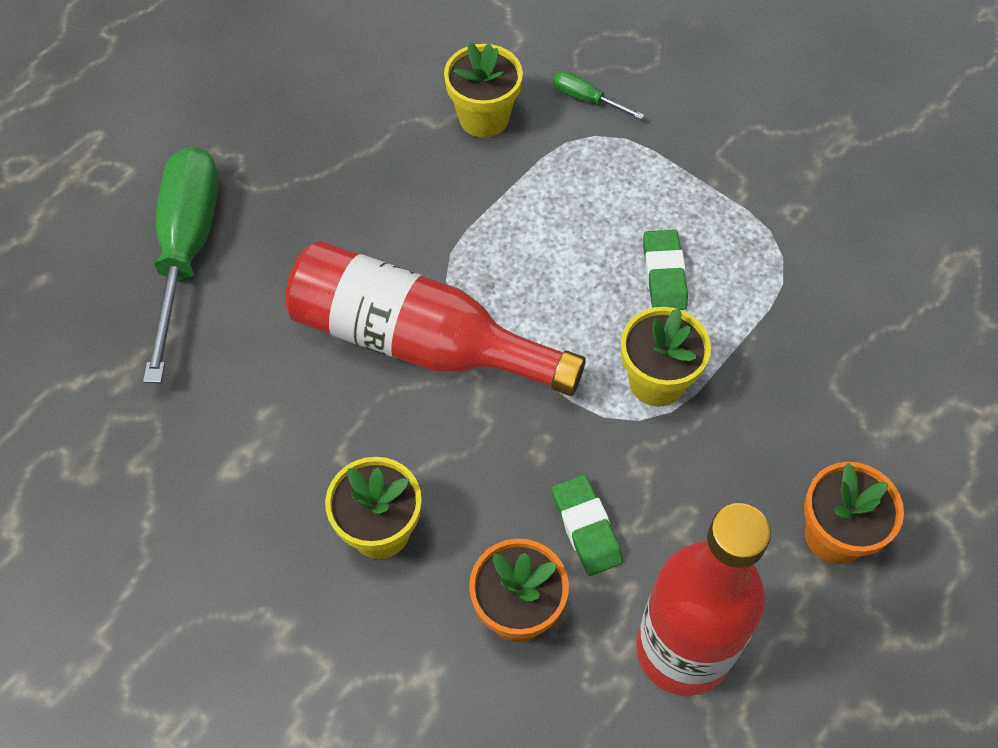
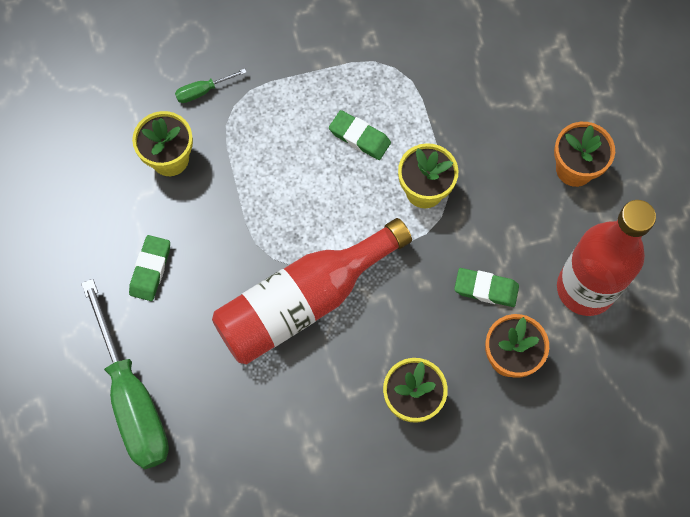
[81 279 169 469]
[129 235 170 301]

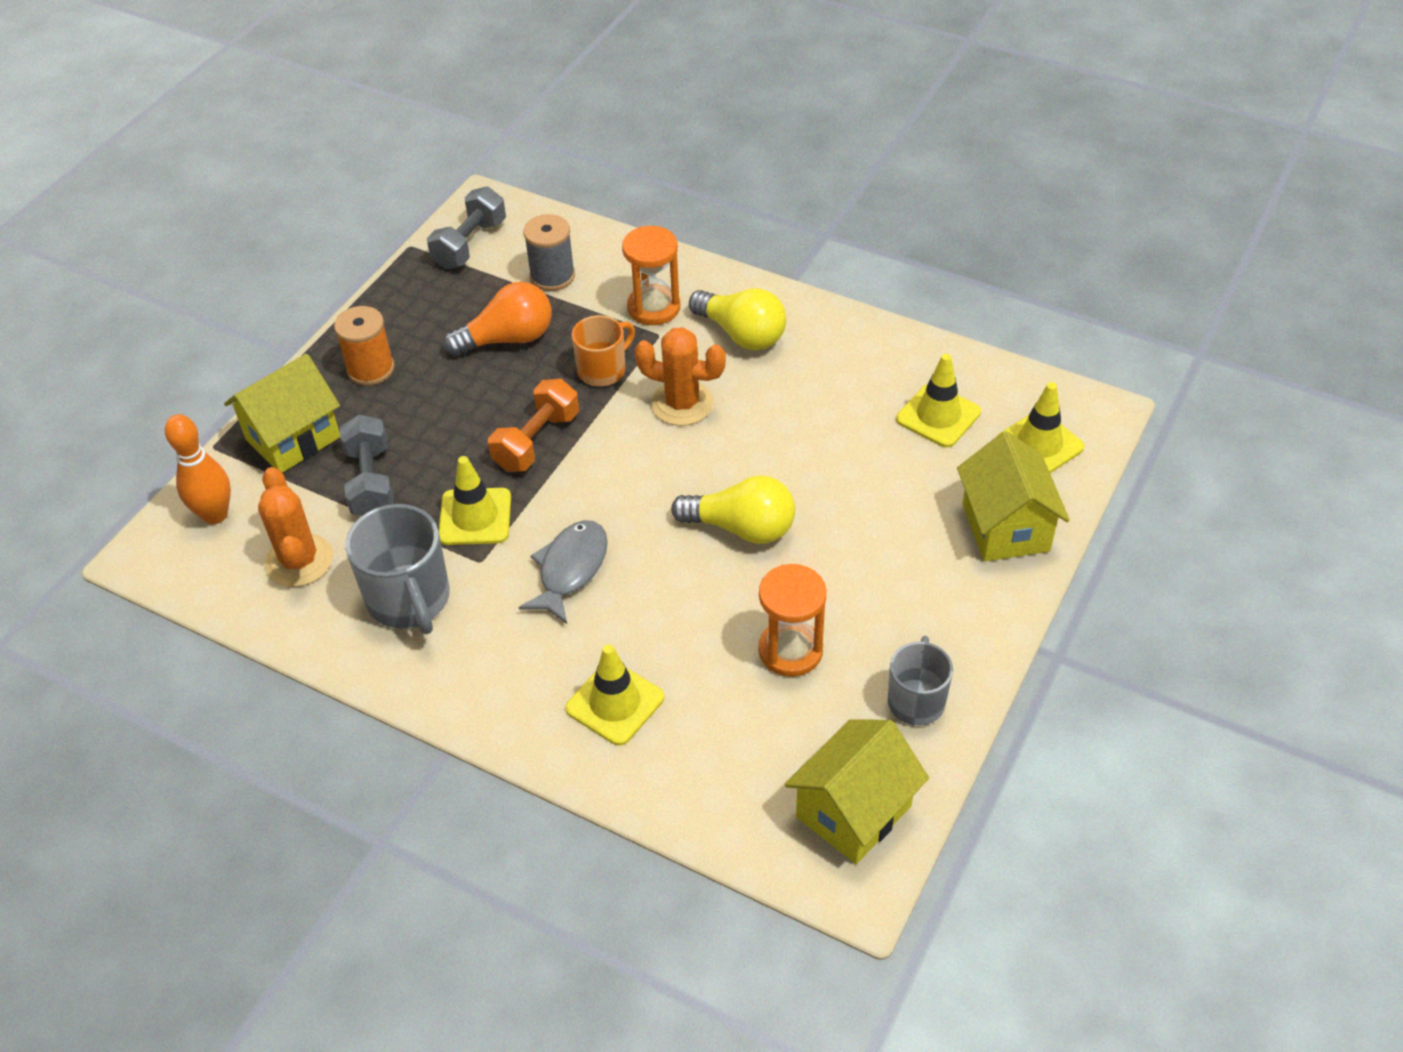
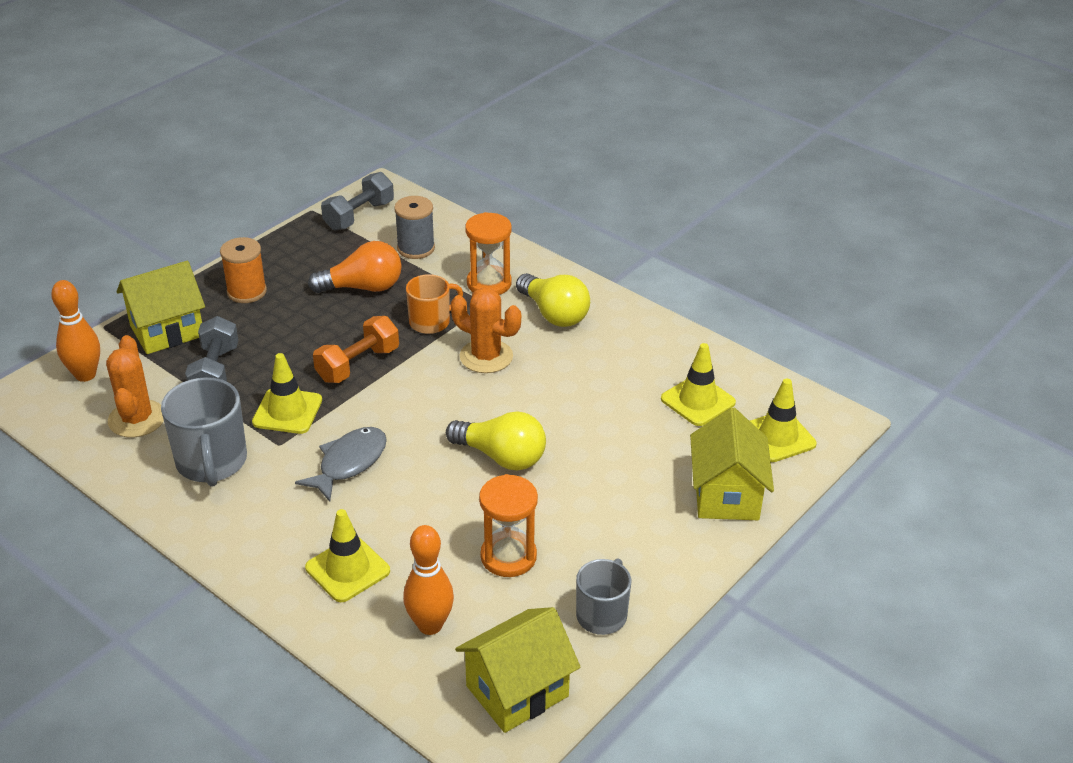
[403 525 454 635]

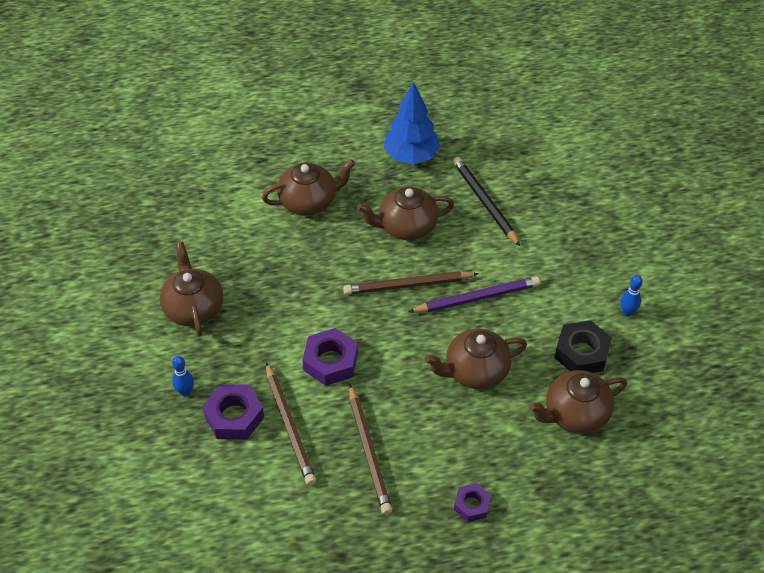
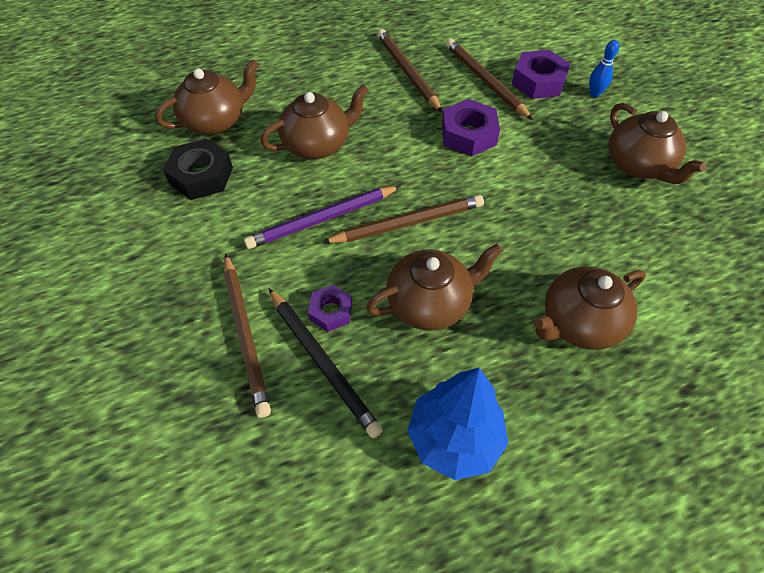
[308 285 352 332]
[621 275 643 316] (first image)
[224 253 271 418]

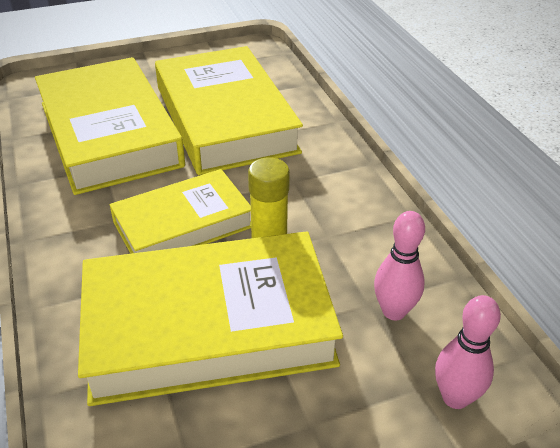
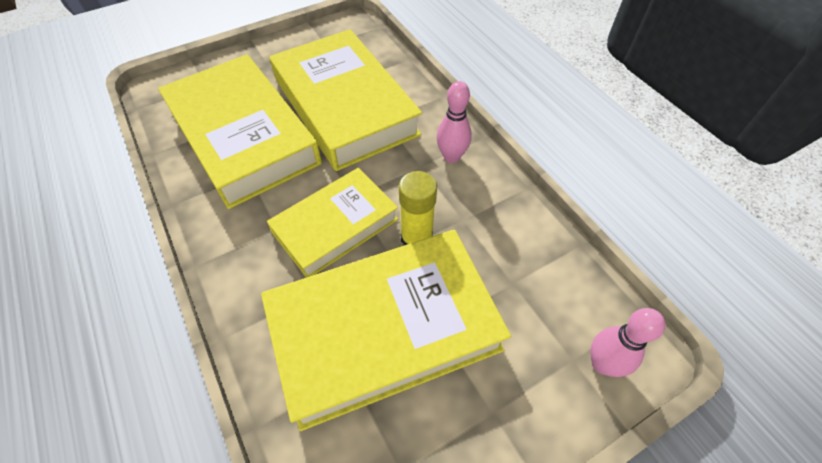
[436 81 472 163]

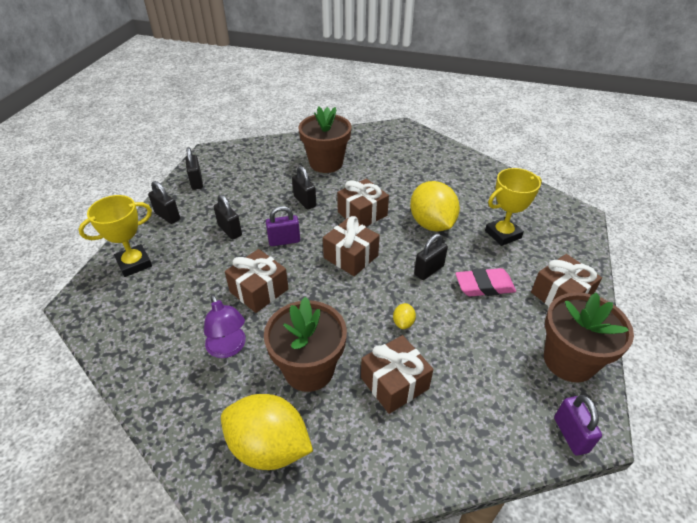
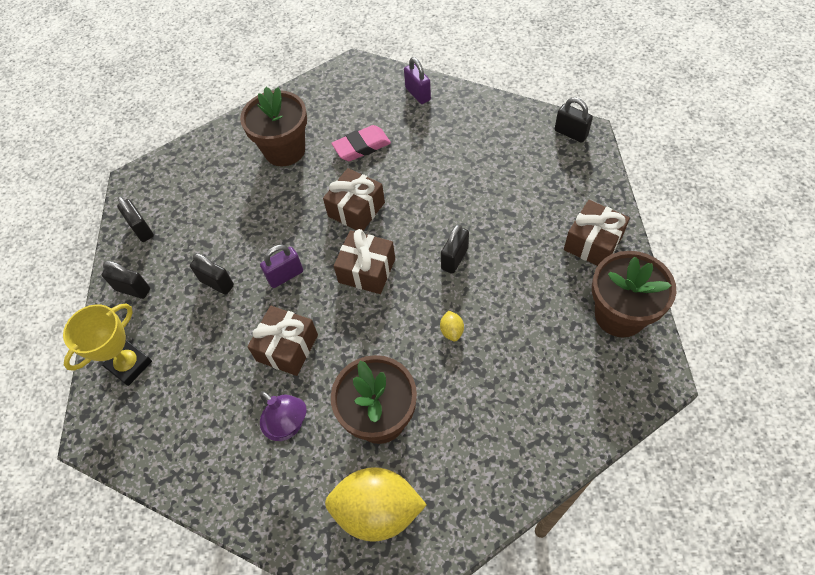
[555 97 593 143]
[361 335 433 414] (first image)
[410 181 460 232] (first image)
[332 125 391 161]
[485 168 542 246] (first image)
[404 57 431 104]

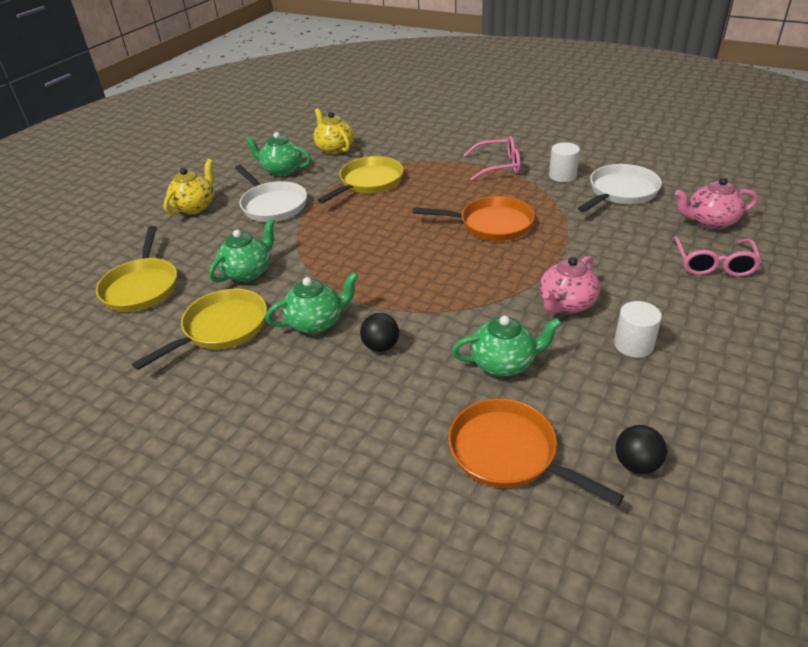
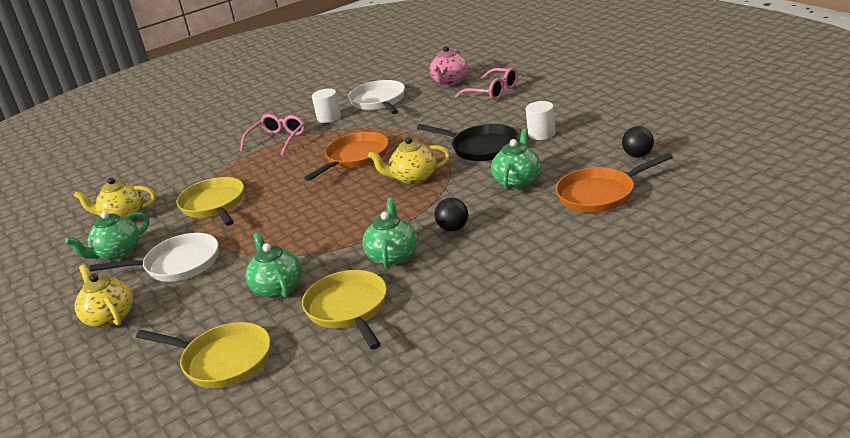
[417 124 519 161]
[368 137 450 185]

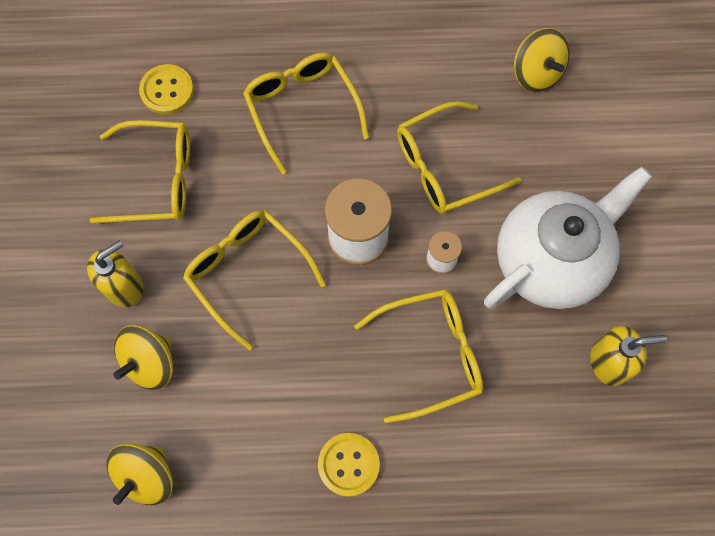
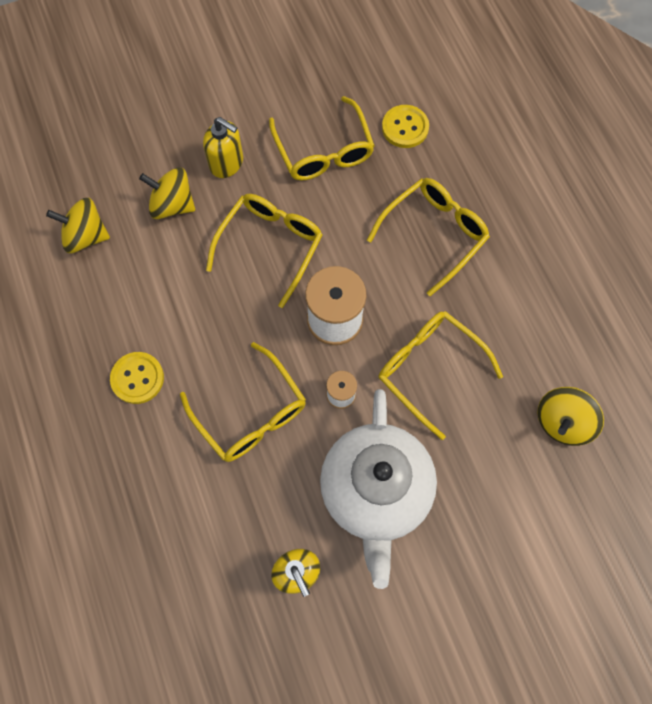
[320 389 437 589]

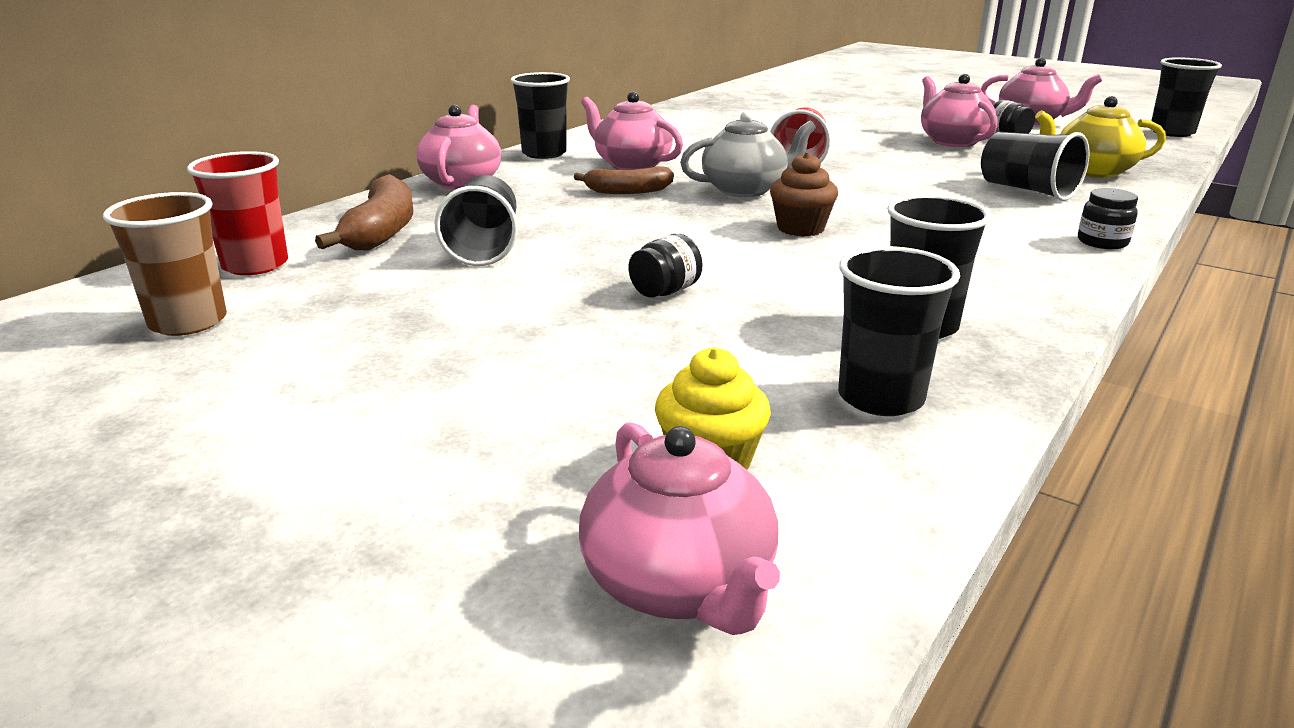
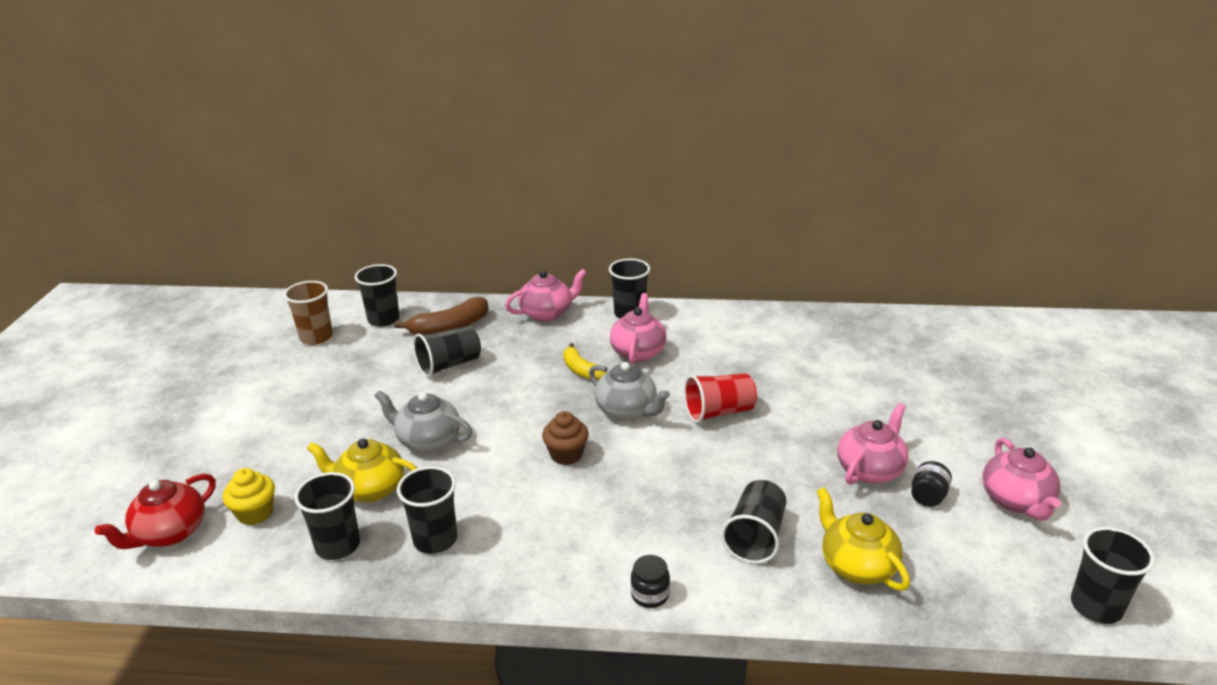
[355 264 400 327]
[563 343 607 381]
[95 473 216 549]
[375 390 472 453]
[307 438 417 502]

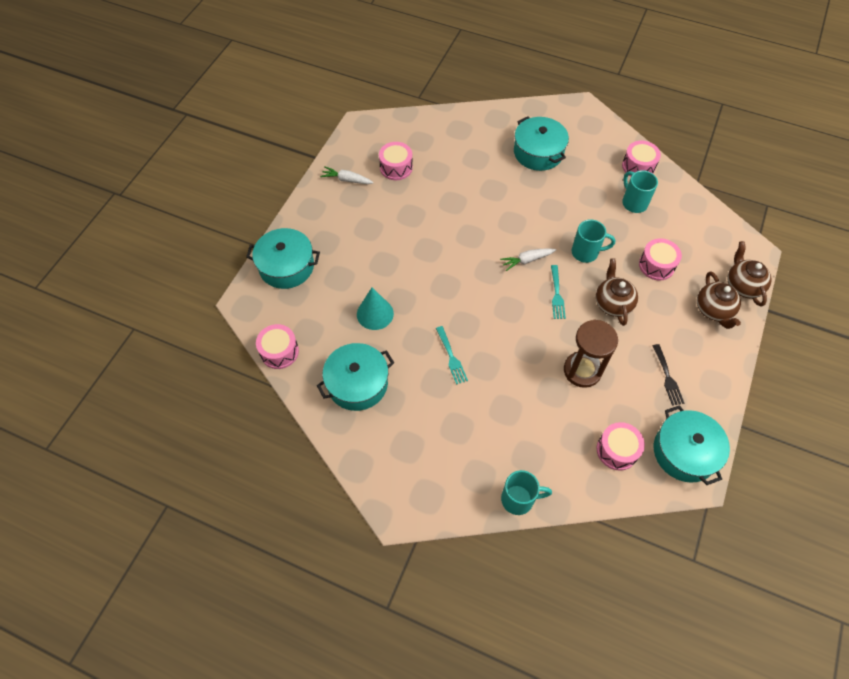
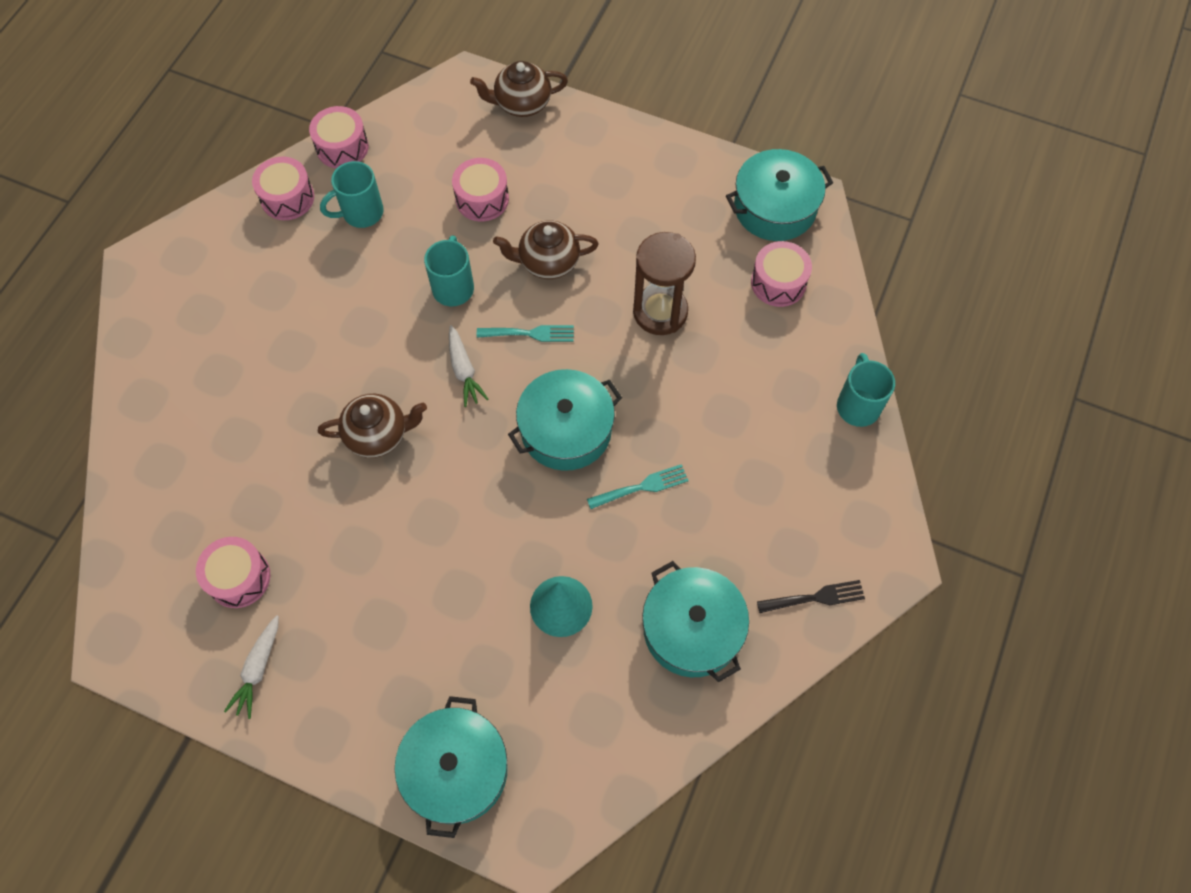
[309 106 369 168]
[508 369 622 471]
[757 580 865 613]
[318 394 427 458]

